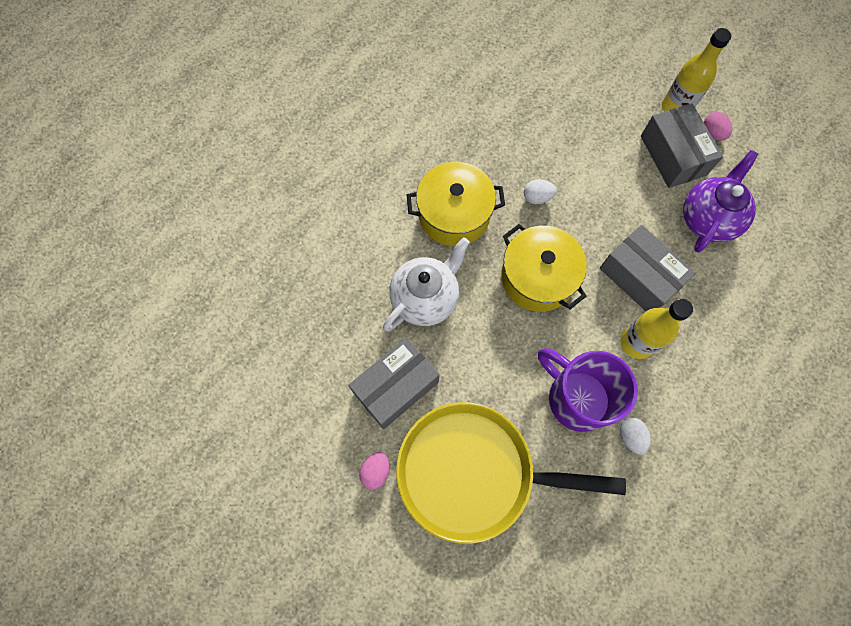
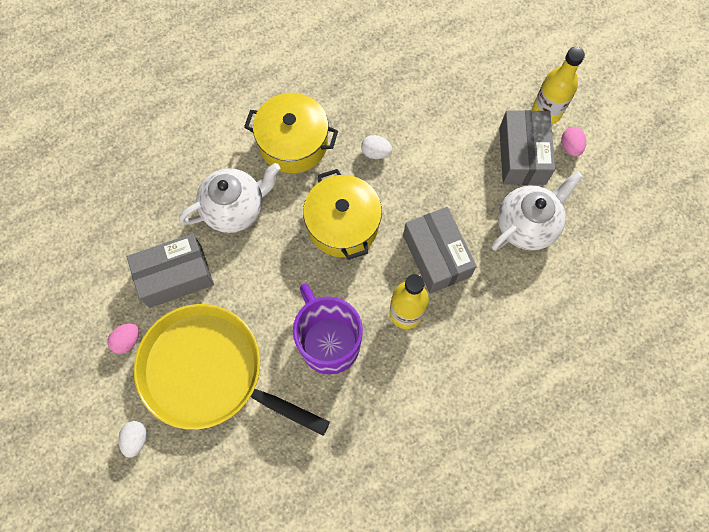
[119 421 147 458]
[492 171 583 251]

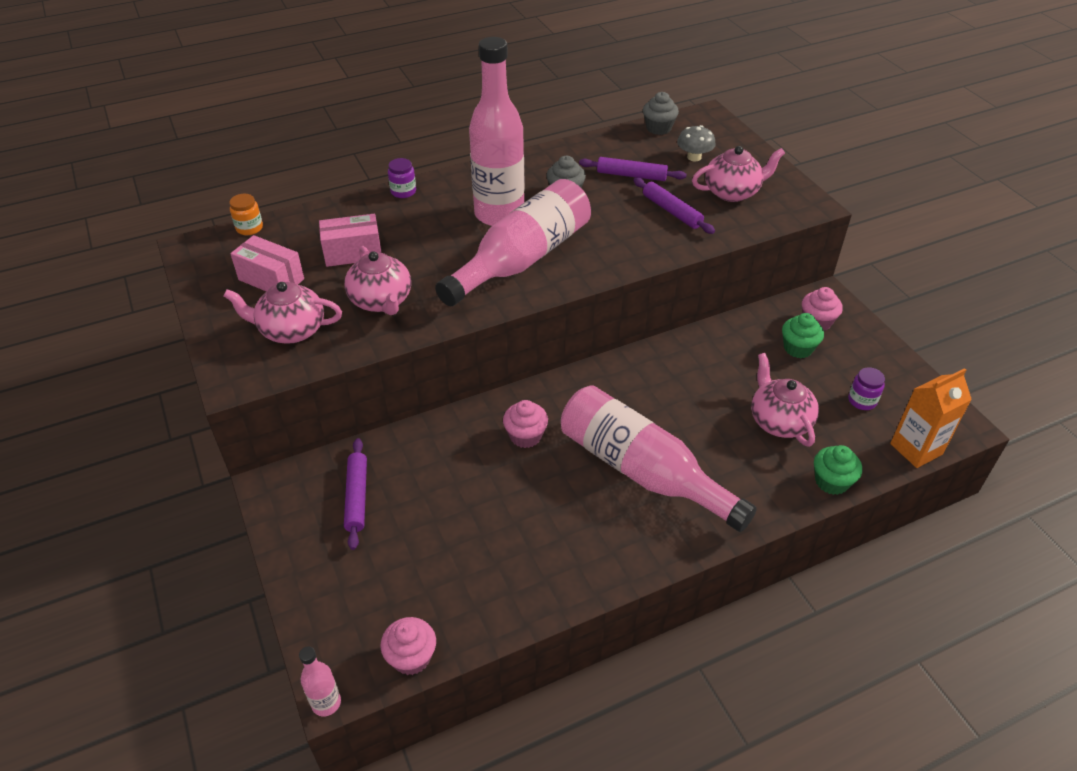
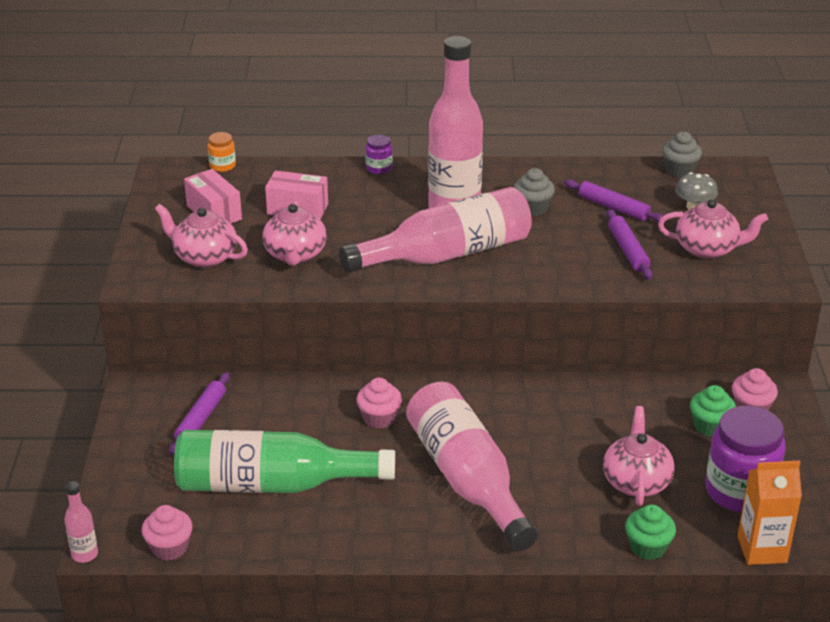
[706 406 786 513]
[174 430 395 493]

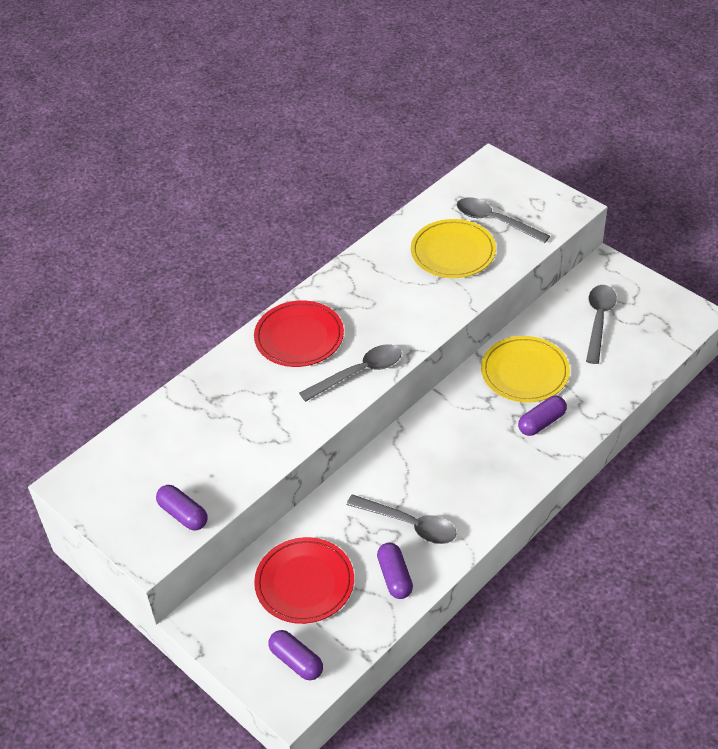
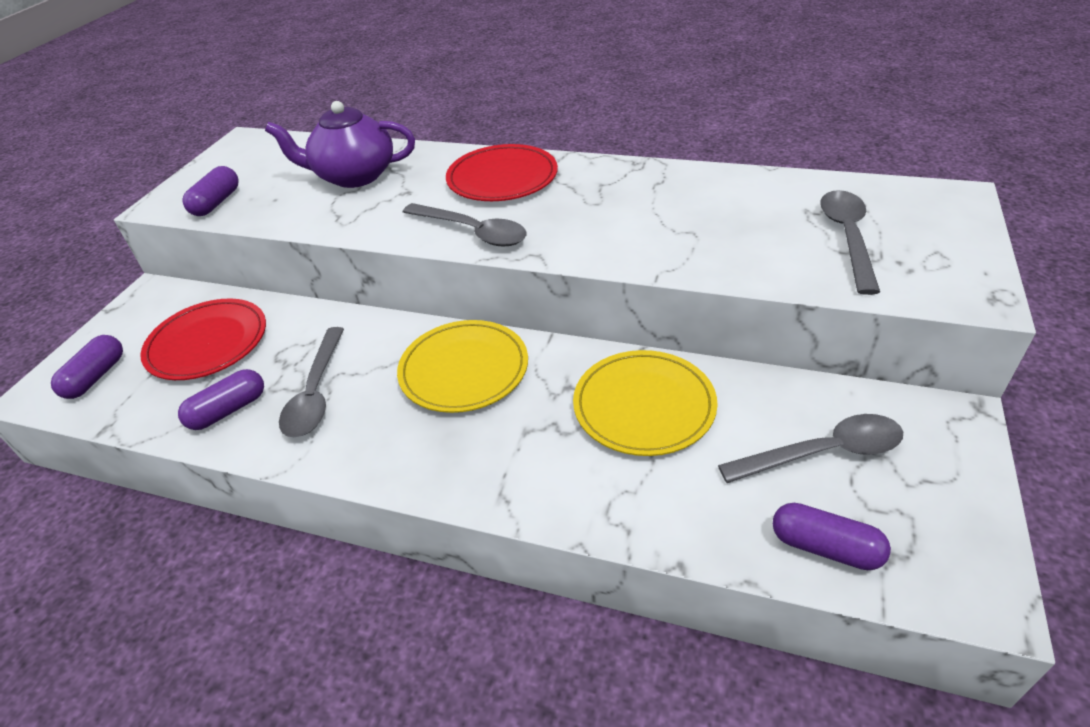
[397 320 528 413]
[773 503 891 570]
[265 101 415 188]

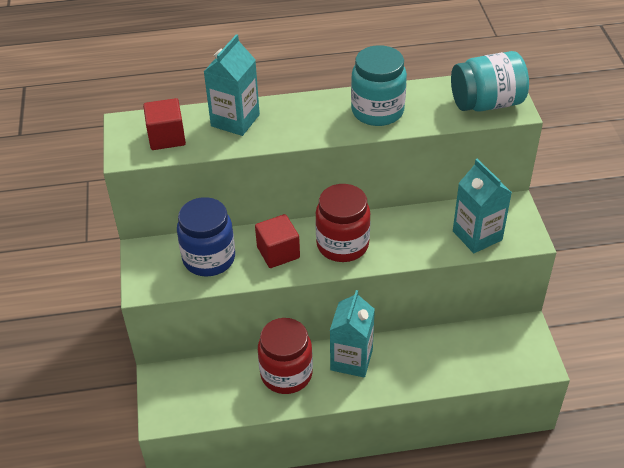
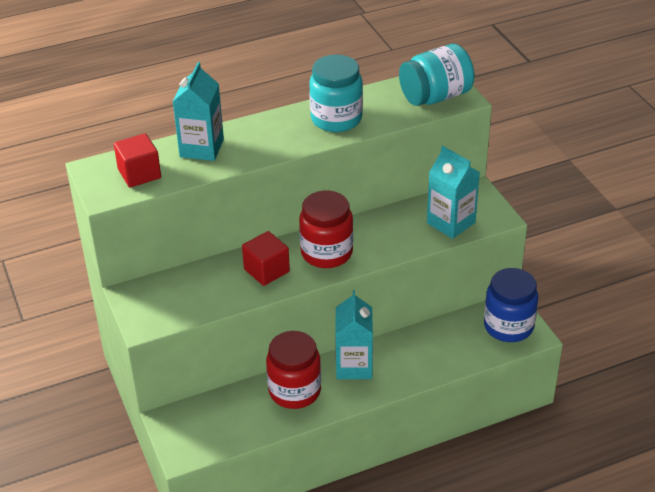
[484 268 538 342]

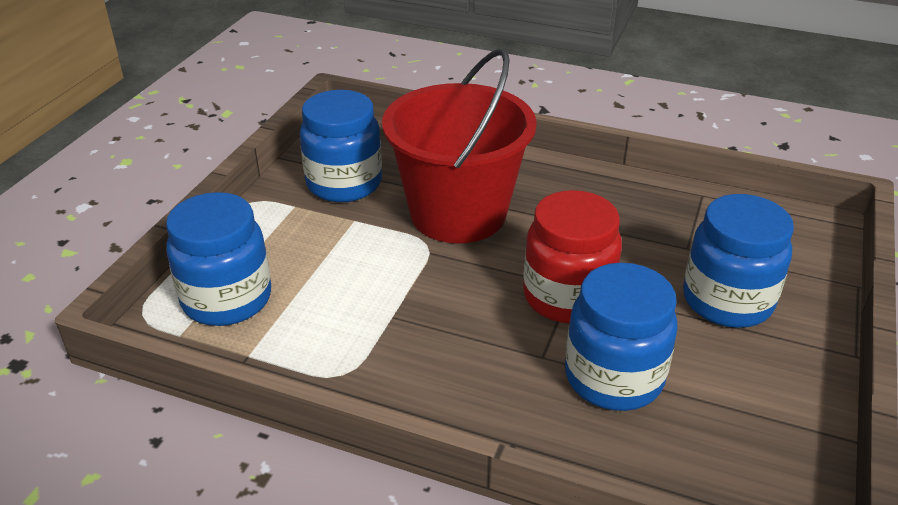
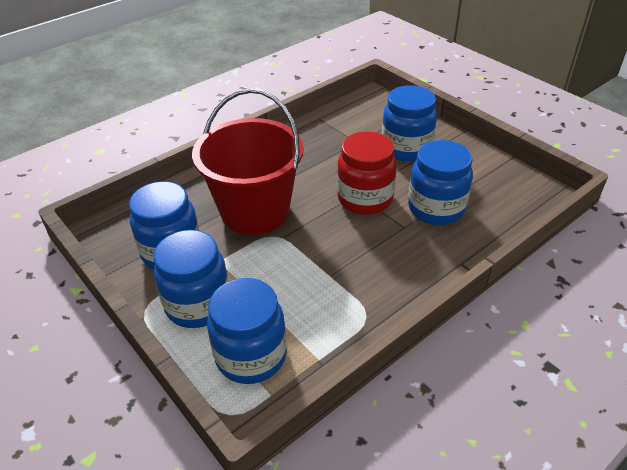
[153 230 229 328]

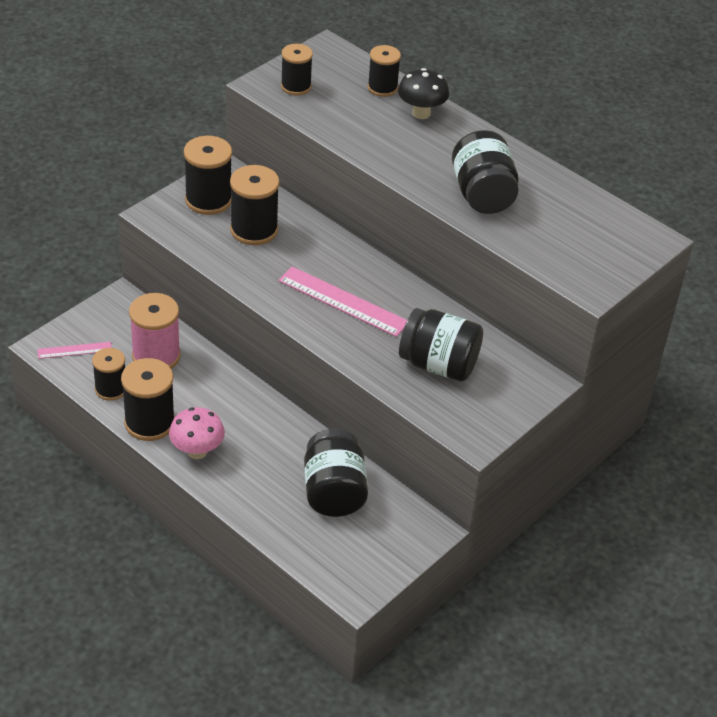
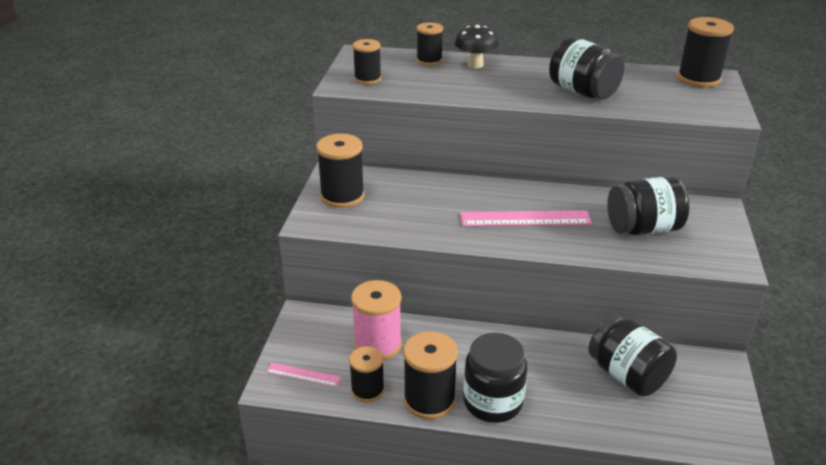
[266 362 341 387]
[463 333 528 423]
[678 17 734 87]

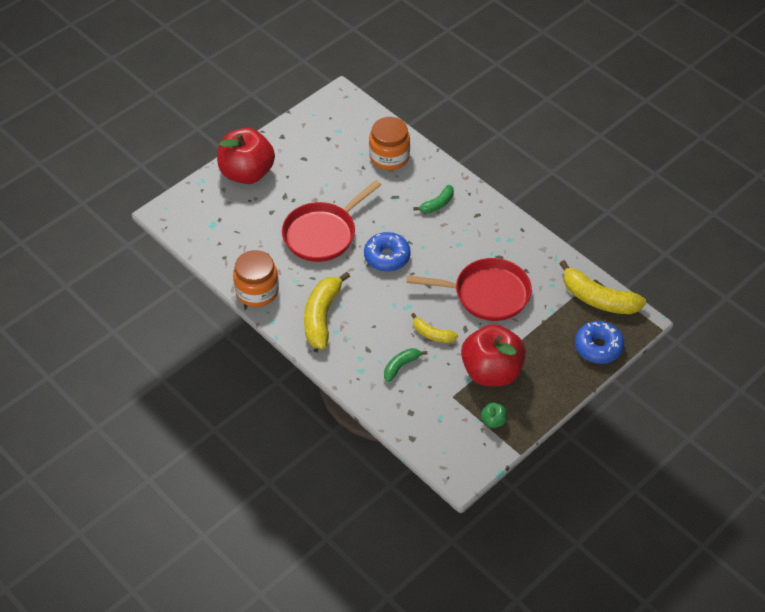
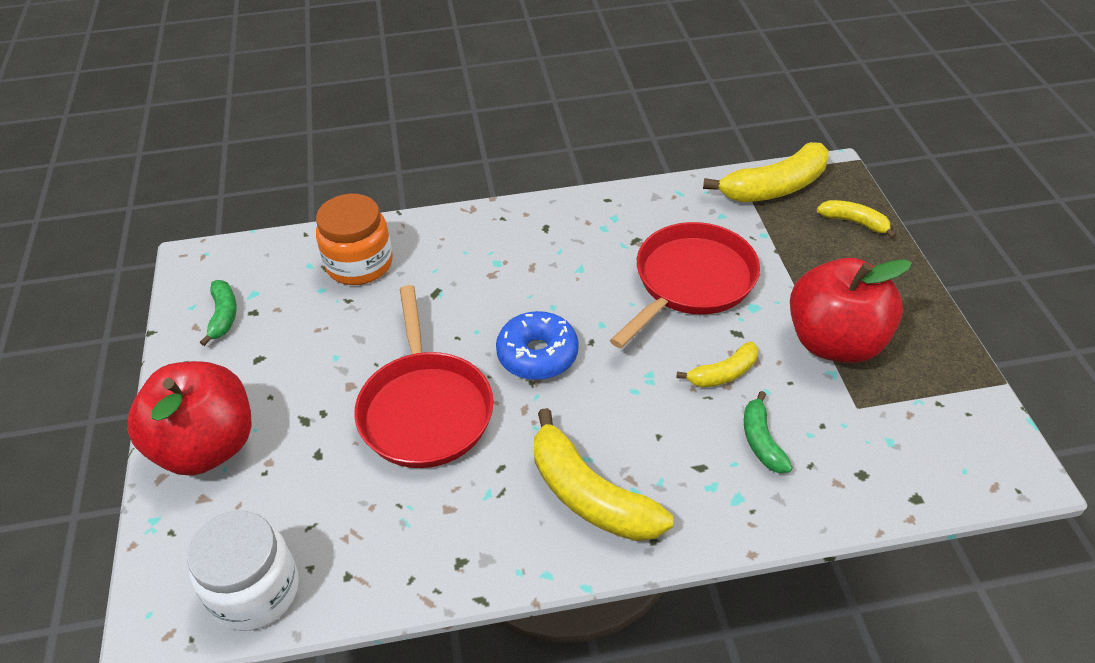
[233 250 279 307] (first image)
[200 280 237 346]
[481 403 507 428] (first image)
[817 200 896 238]
[187 510 299 631]

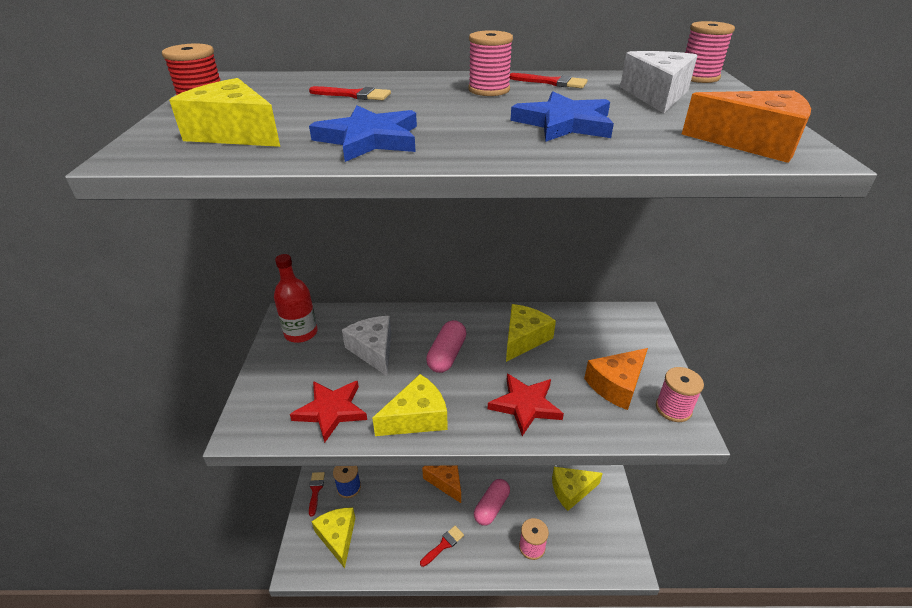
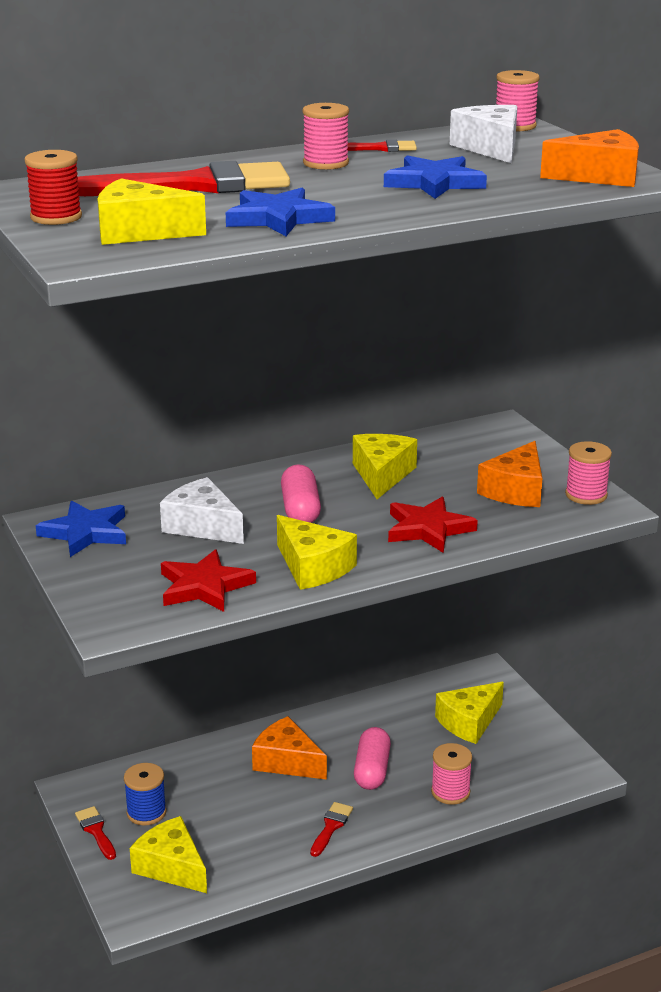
[35 501 126 557]
[78 161 290 196]
[277 515 357 590]

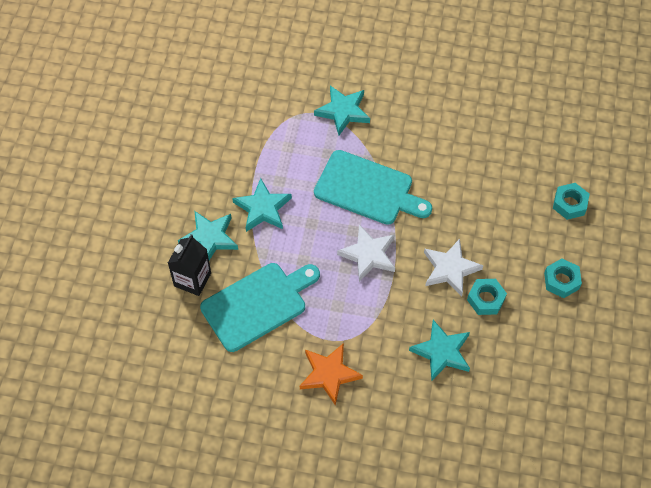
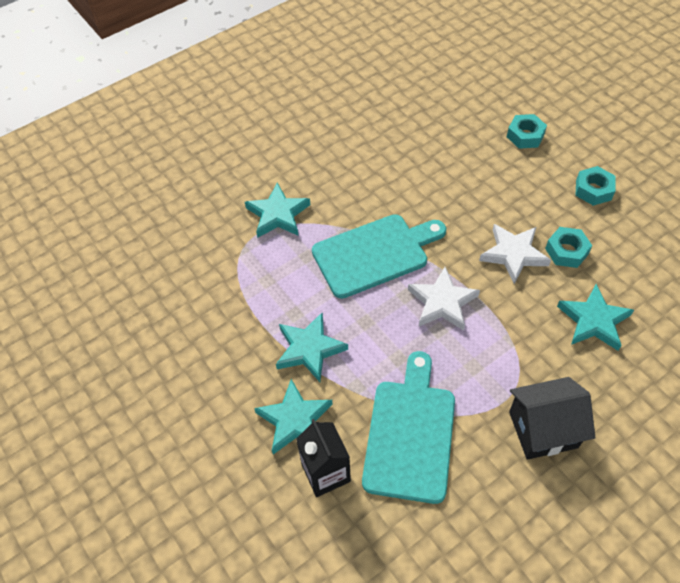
[509 377 596 460]

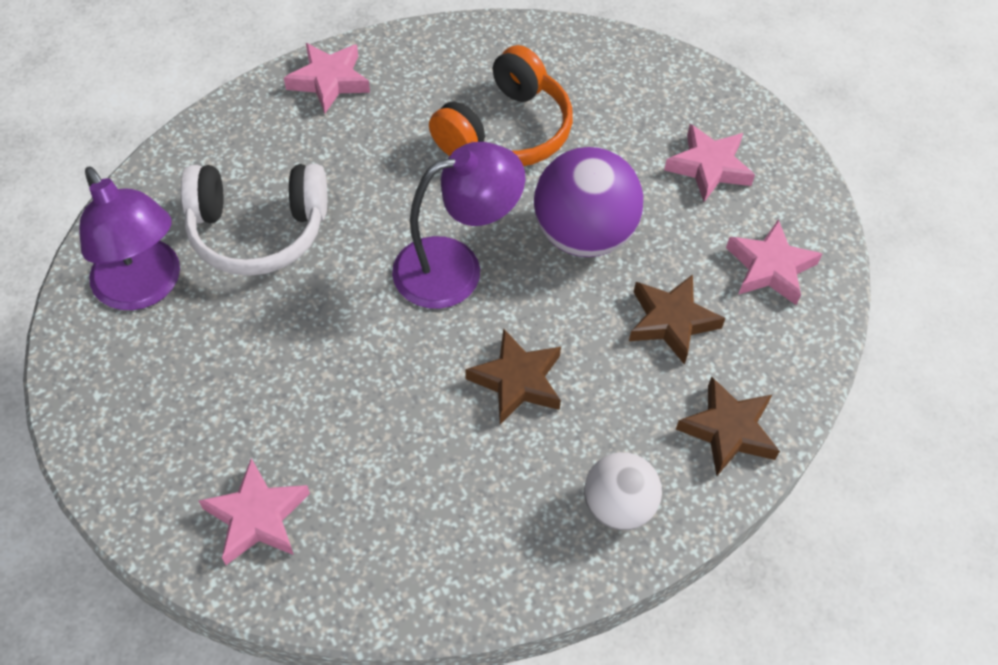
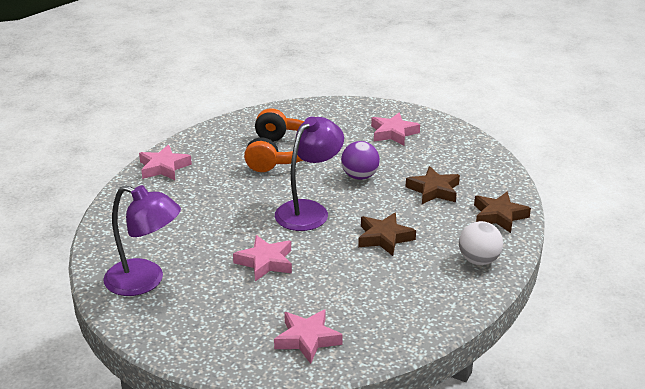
[181 164 327 276] (first image)
[341 141 380 180]
[233 235 292 282]

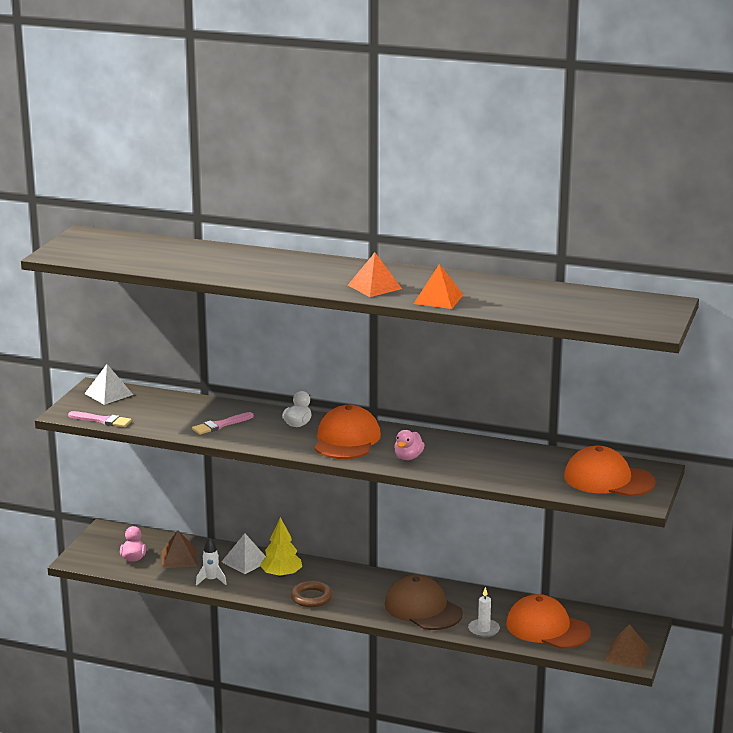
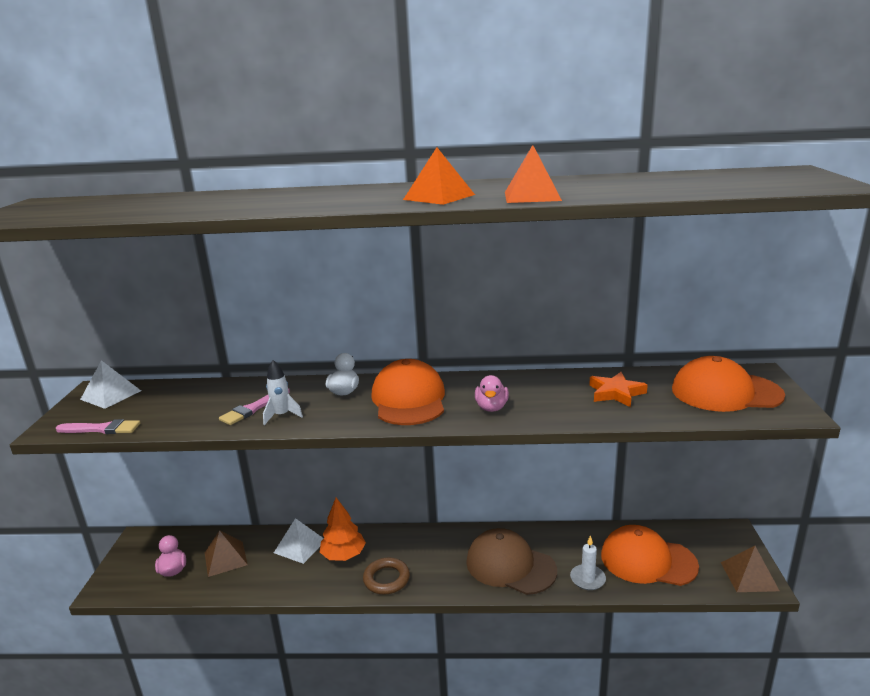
[263 360 303 425]
[320 498 366 561]
[589 372 648 407]

